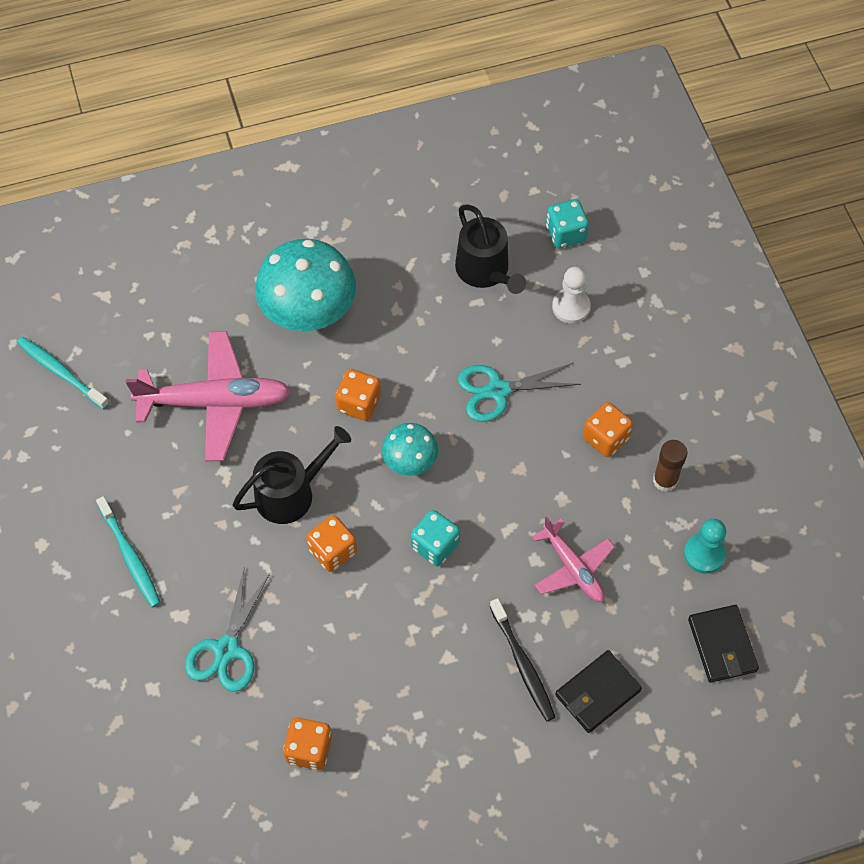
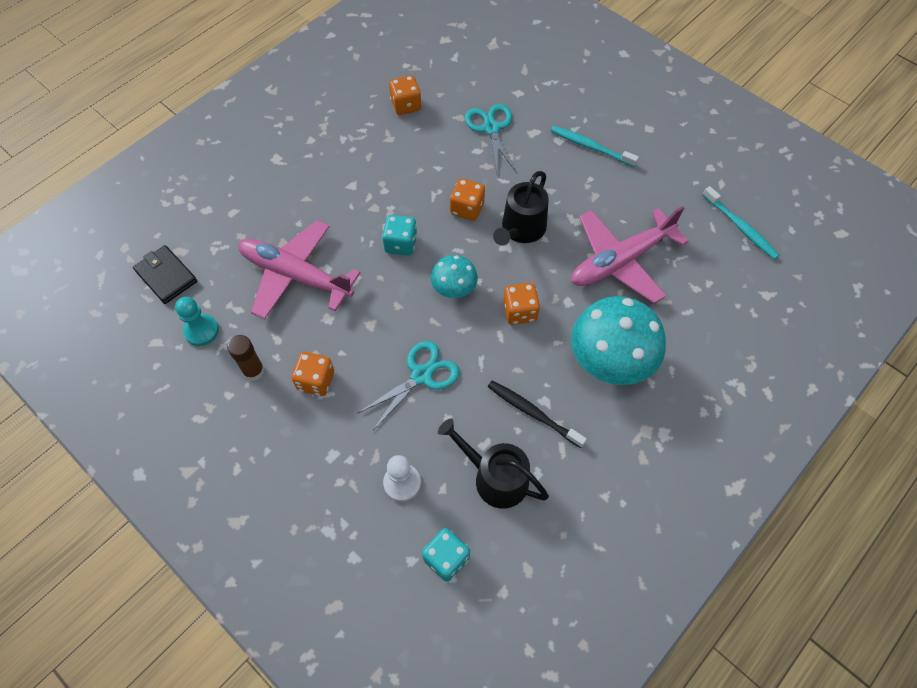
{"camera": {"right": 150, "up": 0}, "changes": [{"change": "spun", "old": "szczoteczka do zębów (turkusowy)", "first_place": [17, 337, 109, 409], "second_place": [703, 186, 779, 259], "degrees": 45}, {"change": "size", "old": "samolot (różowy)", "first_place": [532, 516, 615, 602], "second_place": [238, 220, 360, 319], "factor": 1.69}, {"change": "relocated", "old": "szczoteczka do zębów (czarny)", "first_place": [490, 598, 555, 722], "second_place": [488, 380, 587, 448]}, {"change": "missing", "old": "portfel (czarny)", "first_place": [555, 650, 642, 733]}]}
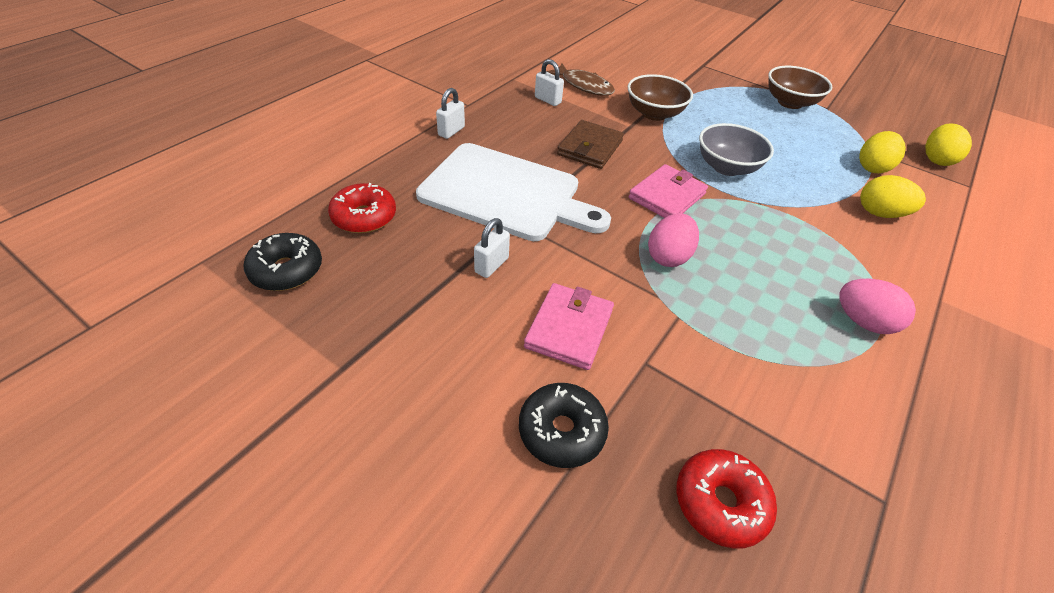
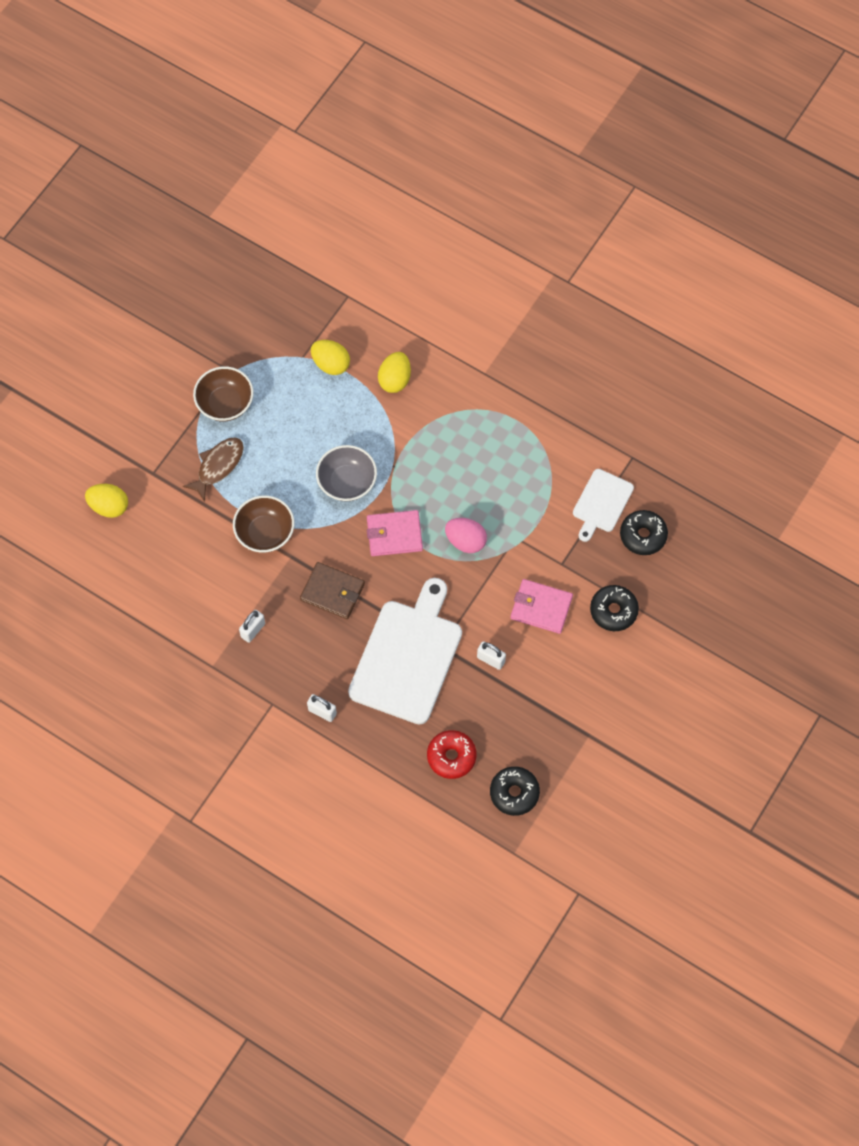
{"camera": {"right": -90, "up": 20}, "changes": [{"change": "relocated", "old": "ryba (brązowy)", "first_place": [546, 64, 615, 95], "second_place": [183, 437, 244, 502]}, {"change": "relocated", "old": "jajko (żółty)", "first_place": [925, 123, 972, 166], "second_place": [85, 484, 128, 518]}, {"change": "spun", "old": "portfel (różowy)", "first_place": [629, 164, 708, 218], "second_place": [367, 510, 423, 556], "degrees": -45}, {"change": "missing", "old": "jajko (różowy)", "first_place": [839, 279, 916, 334]}, {"change": "colour", "old": "donut (czerwony)", "new": "donut (czarny)", "first_place": [677, 449, 777, 549], "second_place": [620, 510, 668, 555]}, {"change": "appeared", "new": "deska do krojenia (biały)", "second_place": [573, 469, 634, 542]}]}
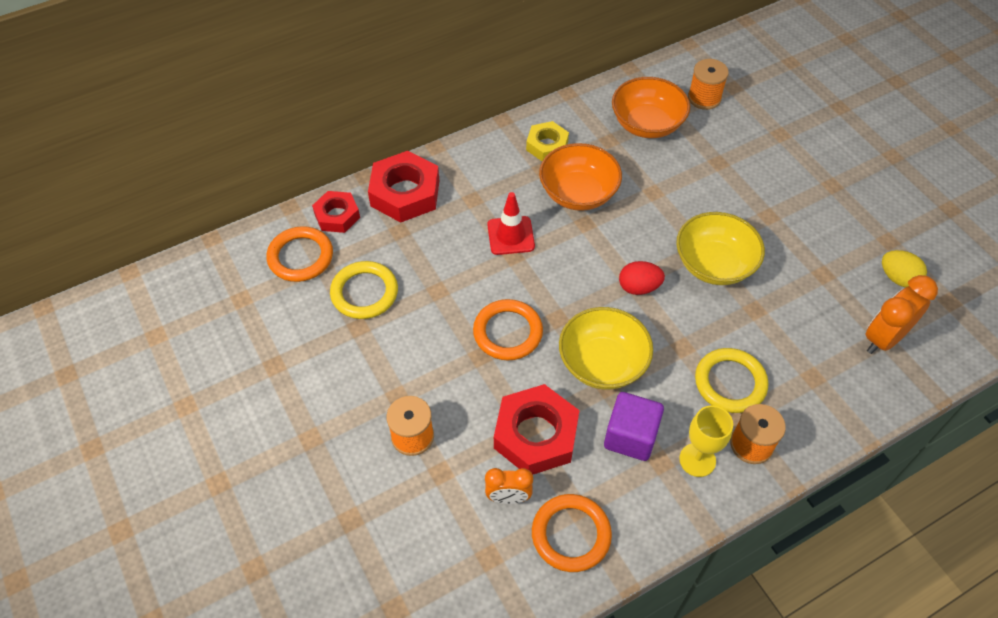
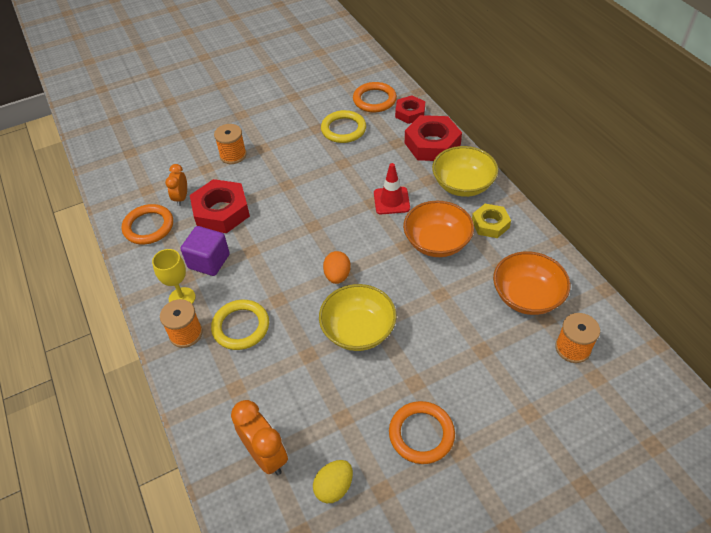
{"camera": {"right": 95, "up": -5}, "changes": [{"change": "colour", "old": "jajko (czerwony)", "new": "jajko (pomarańczowy)", "first_place": [619, 261, 665, 295], "second_place": [323, 251, 351, 284]}, {"change": "relocated", "old": "pierścień (pomarańczowy)", "first_place": [473, 299, 543, 360], "second_place": [389, 401, 455, 464]}, {"change": "relocated", "old": "miska (żółty)", "first_place": [559, 307, 653, 390], "second_place": [432, 146, 498, 197]}]}
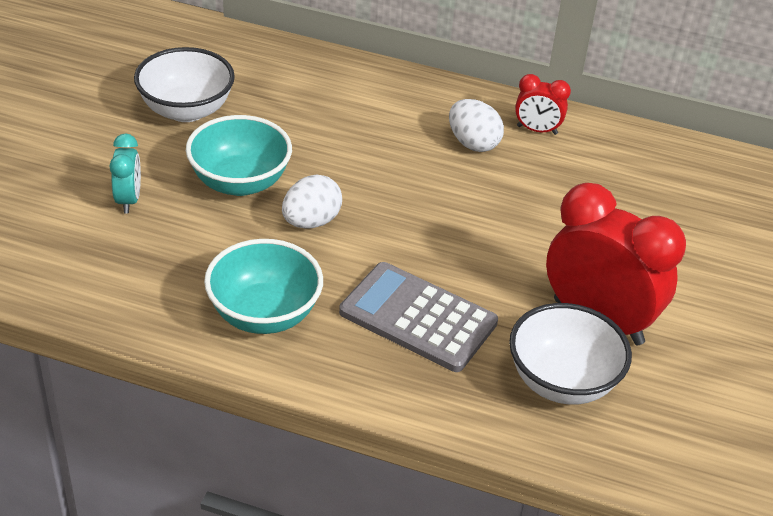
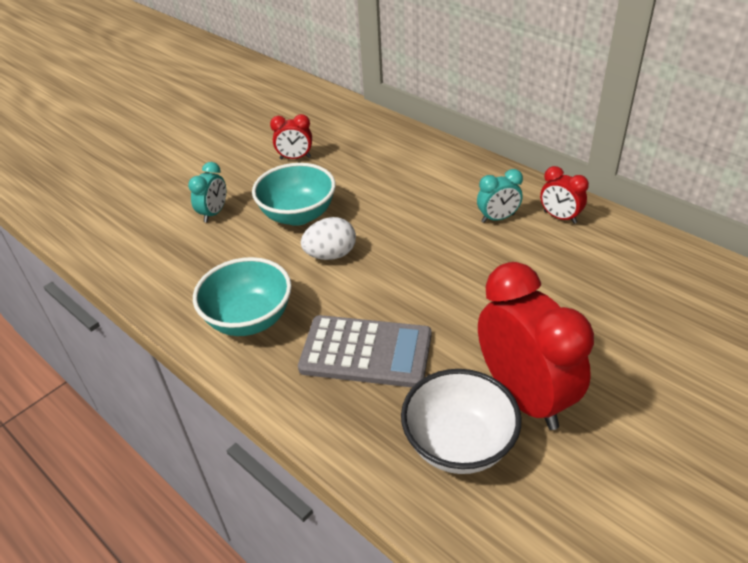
{"camera": {"right": 30, "up": 0}, "changes": [{"change": "exchanged", "old": "miska (biały)", "new": "budzik (czerwony)", "first_place": [134, 47, 235, 122], "second_place": [270, 114, 312, 159]}, {"change": "exchanged", "old": "jajko (biały)", "new": "budzik (turkusowy)", "first_place": [449, 99, 504, 152], "second_place": [477, 169, 523, 223]}, {"change": "spun", "old": "kalkulator (szary)", "first_place": [339, 262, 498, 372], "second_place": [298, 315, 431, 388], "degrees": 135}]}
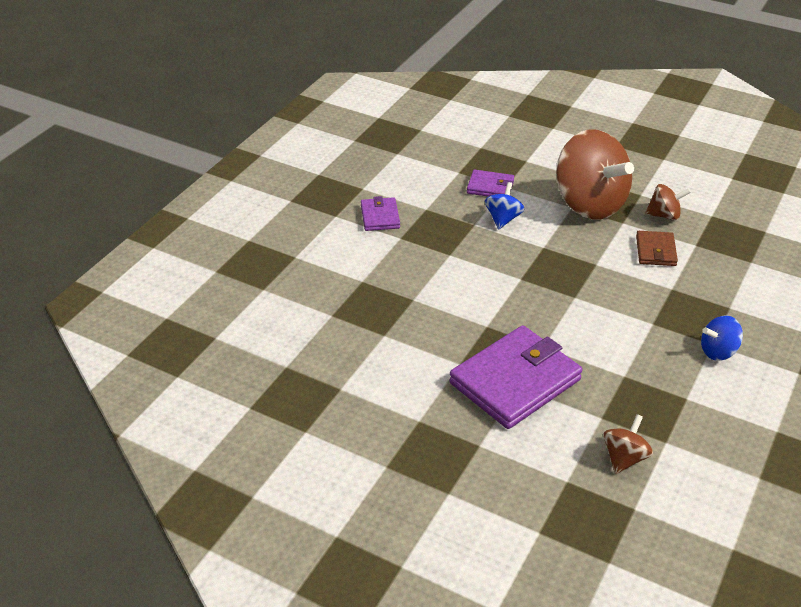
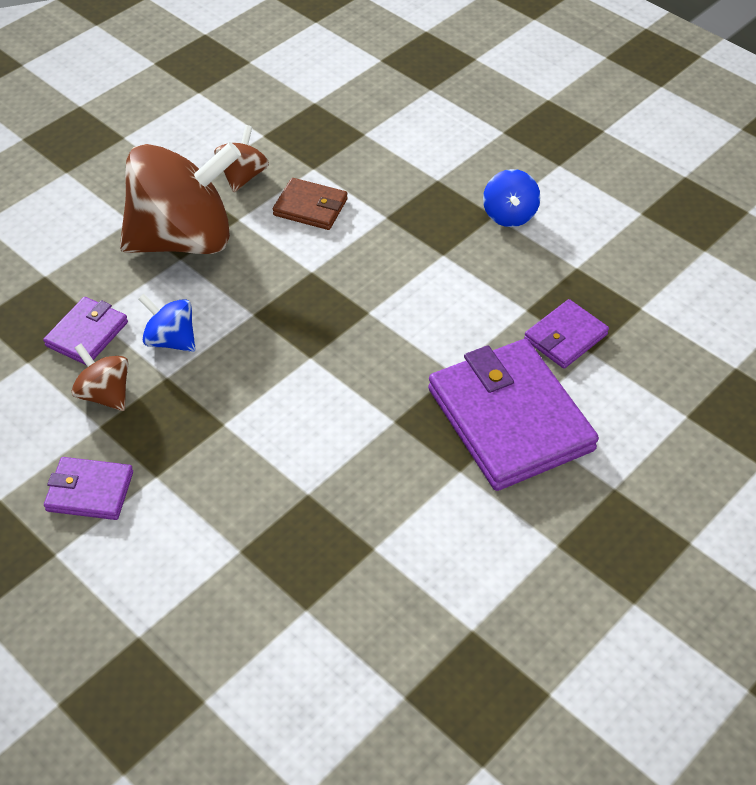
{"camera": {"right": -75, "up": 10}, "changes": [{"change": "relocated", "old": "bączek (brązowy)", "first_place": [603, 414, 653, 474], "second_place": [72, 343, 128, 411]}, {"change": "appeared", "new": "portfel (fioletowy)", "second_place": [524, 299, 609, 369]}]}
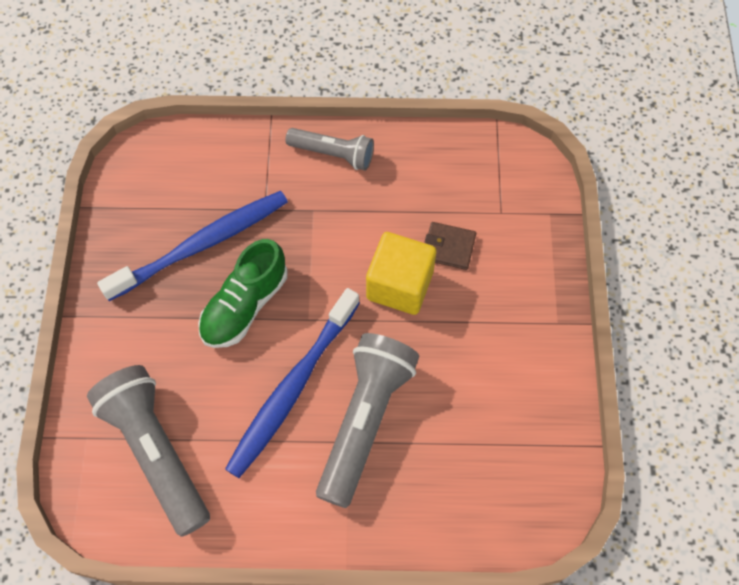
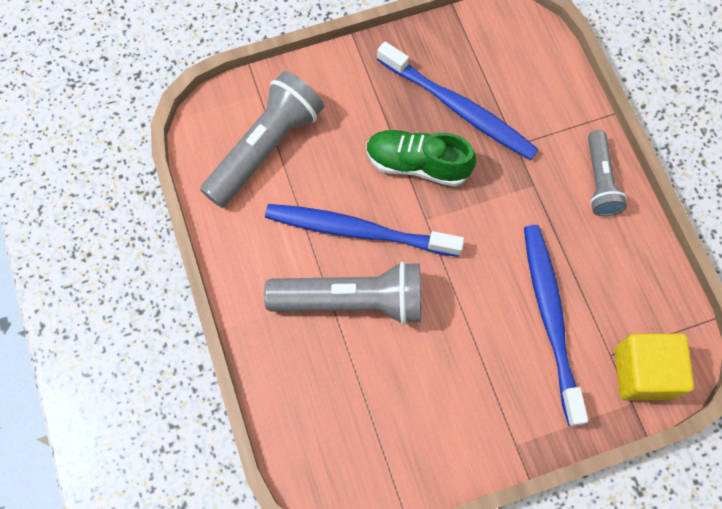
{"camera": {"right": 70, "up": 5}, "changes": [{"change": "exchanged", "old": "portfel (brązowy)", "new": "szczoteczka do zębów (niebieski)", "first_place": [425, 222, 476, 270], "second_place": [524, 225, 588, 426]}, {"change": "relocated", "old": "sześcian (żółty)", "first_place": [366, 232, 436, 315], "second_place": [615, 334, 694, 400]}]}
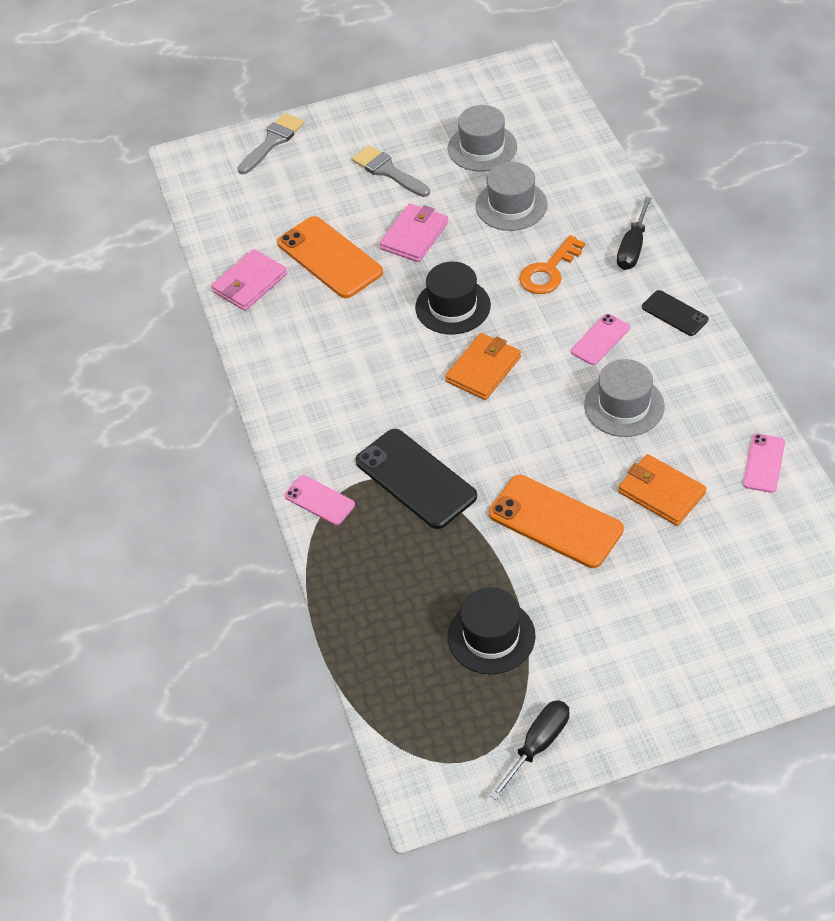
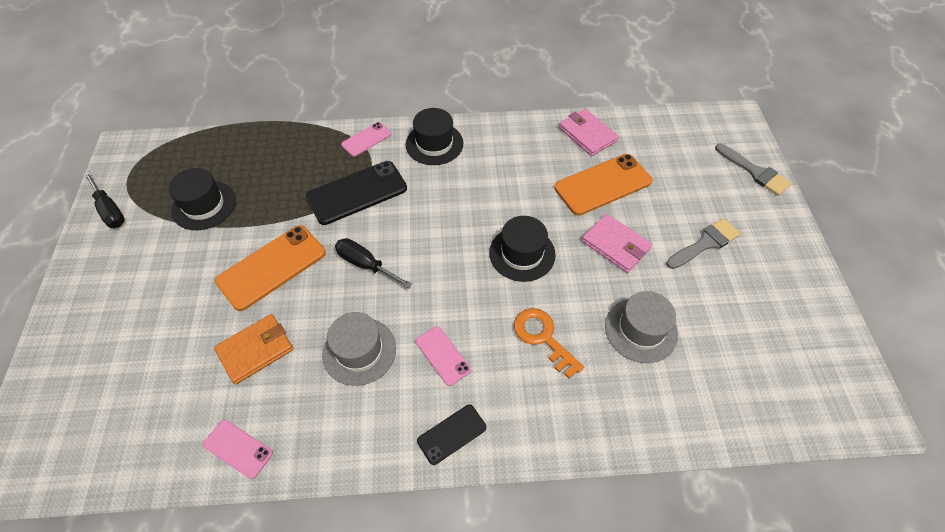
{"camera": {"right": 100, "up": 5}, "changes": [{"change": "missing", "old": "kapelusz (szary)", "first_place": [448, 105, 517, 172]}, {"change": "relocated", "old": "śrubokręt (czarny)", "first_place": [617, 197, 652, 270], "second_place": [335, 238, 413, 289]}, {"change": "missing", "old": "portfel (pomarańczowy)", "first_place": [445, 333, 521, 400]}, {"change": "appeared", "new": "kapelusz (czarny)", "second_place": [405, 108, 463, 165]}]}
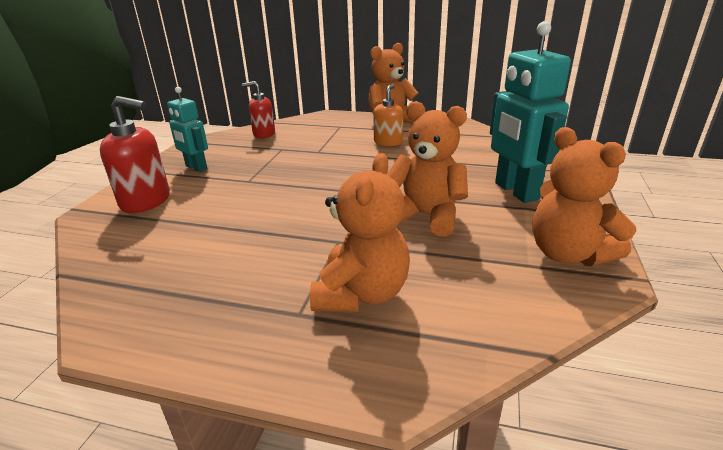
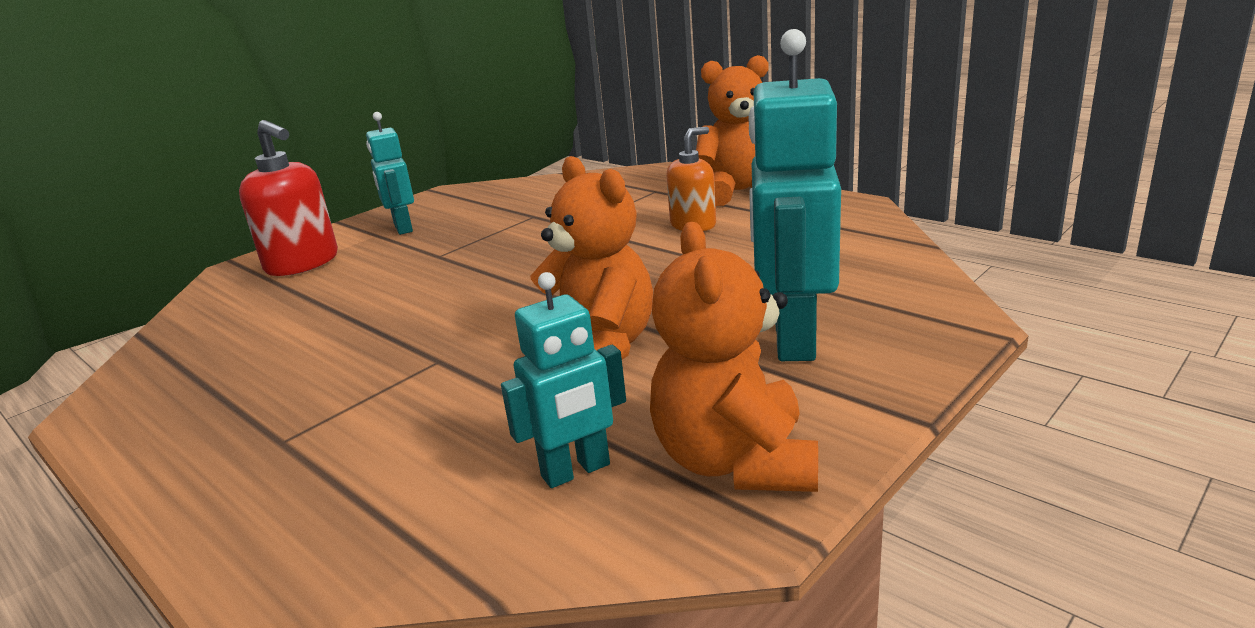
{"camera": {"right": 30, "up": -5}, "changes": [{"change": "missing", "old": "dozownik mydła (czerwony)", "first_place": [242, 81, 275, 138]}, {"change": "missing", "old": "miś (pomarańczowy)", "first_place": [310, 153, 410, 312]}, {"change": "appeared", "new": "robot (turkusowy)", "second_place": [501, 272, 626, 488]}]}
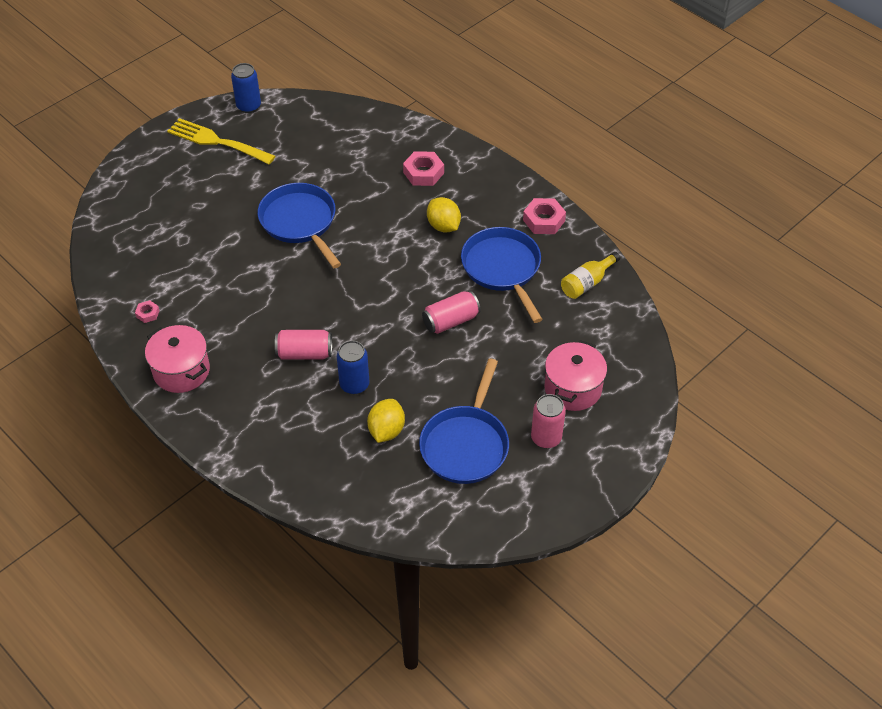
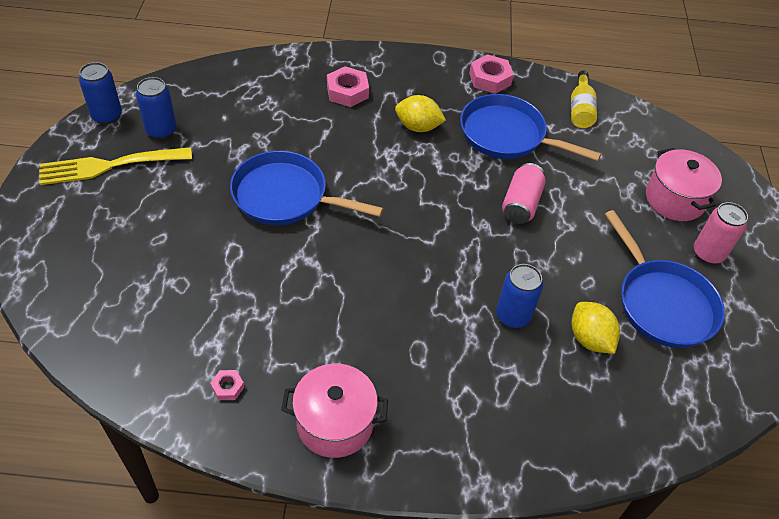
{"camera": {"right": -45, "up": 0}, "changes": [{"change": "missing", "old": "puszka (różowy)", "first_place": [275, 330, 332, 360]}, {"change": "appeared", "new": "puszka (niebieski)", "second_place": [136, 77, 176, 139]}]}
